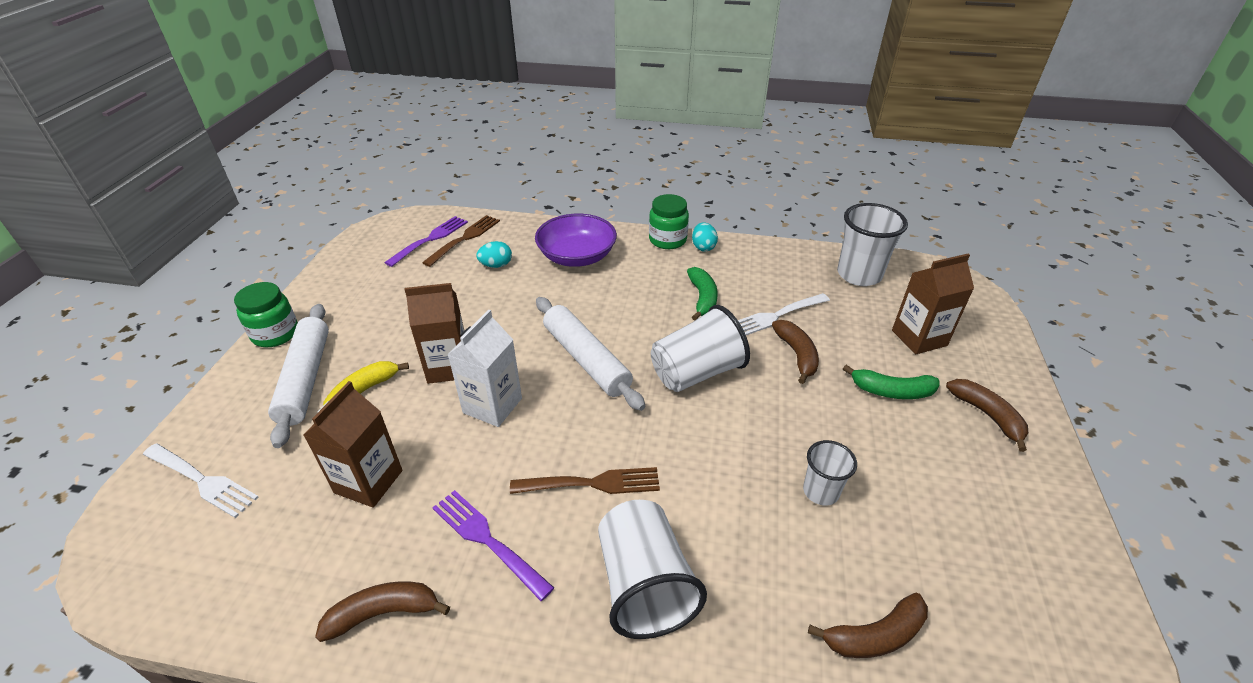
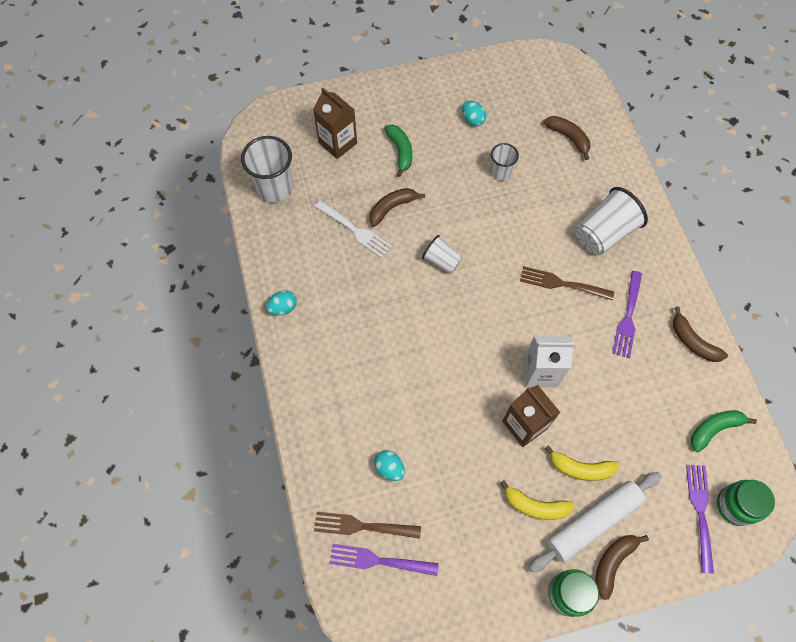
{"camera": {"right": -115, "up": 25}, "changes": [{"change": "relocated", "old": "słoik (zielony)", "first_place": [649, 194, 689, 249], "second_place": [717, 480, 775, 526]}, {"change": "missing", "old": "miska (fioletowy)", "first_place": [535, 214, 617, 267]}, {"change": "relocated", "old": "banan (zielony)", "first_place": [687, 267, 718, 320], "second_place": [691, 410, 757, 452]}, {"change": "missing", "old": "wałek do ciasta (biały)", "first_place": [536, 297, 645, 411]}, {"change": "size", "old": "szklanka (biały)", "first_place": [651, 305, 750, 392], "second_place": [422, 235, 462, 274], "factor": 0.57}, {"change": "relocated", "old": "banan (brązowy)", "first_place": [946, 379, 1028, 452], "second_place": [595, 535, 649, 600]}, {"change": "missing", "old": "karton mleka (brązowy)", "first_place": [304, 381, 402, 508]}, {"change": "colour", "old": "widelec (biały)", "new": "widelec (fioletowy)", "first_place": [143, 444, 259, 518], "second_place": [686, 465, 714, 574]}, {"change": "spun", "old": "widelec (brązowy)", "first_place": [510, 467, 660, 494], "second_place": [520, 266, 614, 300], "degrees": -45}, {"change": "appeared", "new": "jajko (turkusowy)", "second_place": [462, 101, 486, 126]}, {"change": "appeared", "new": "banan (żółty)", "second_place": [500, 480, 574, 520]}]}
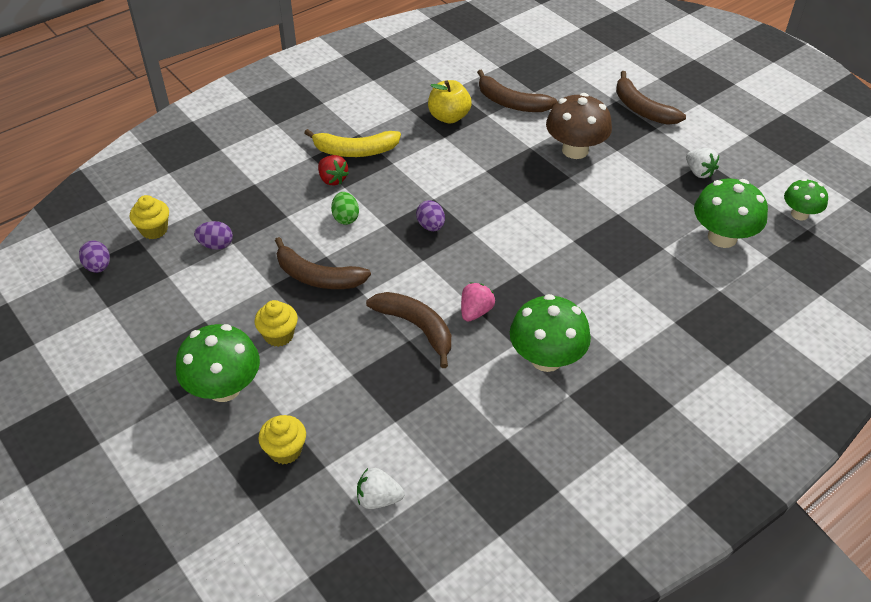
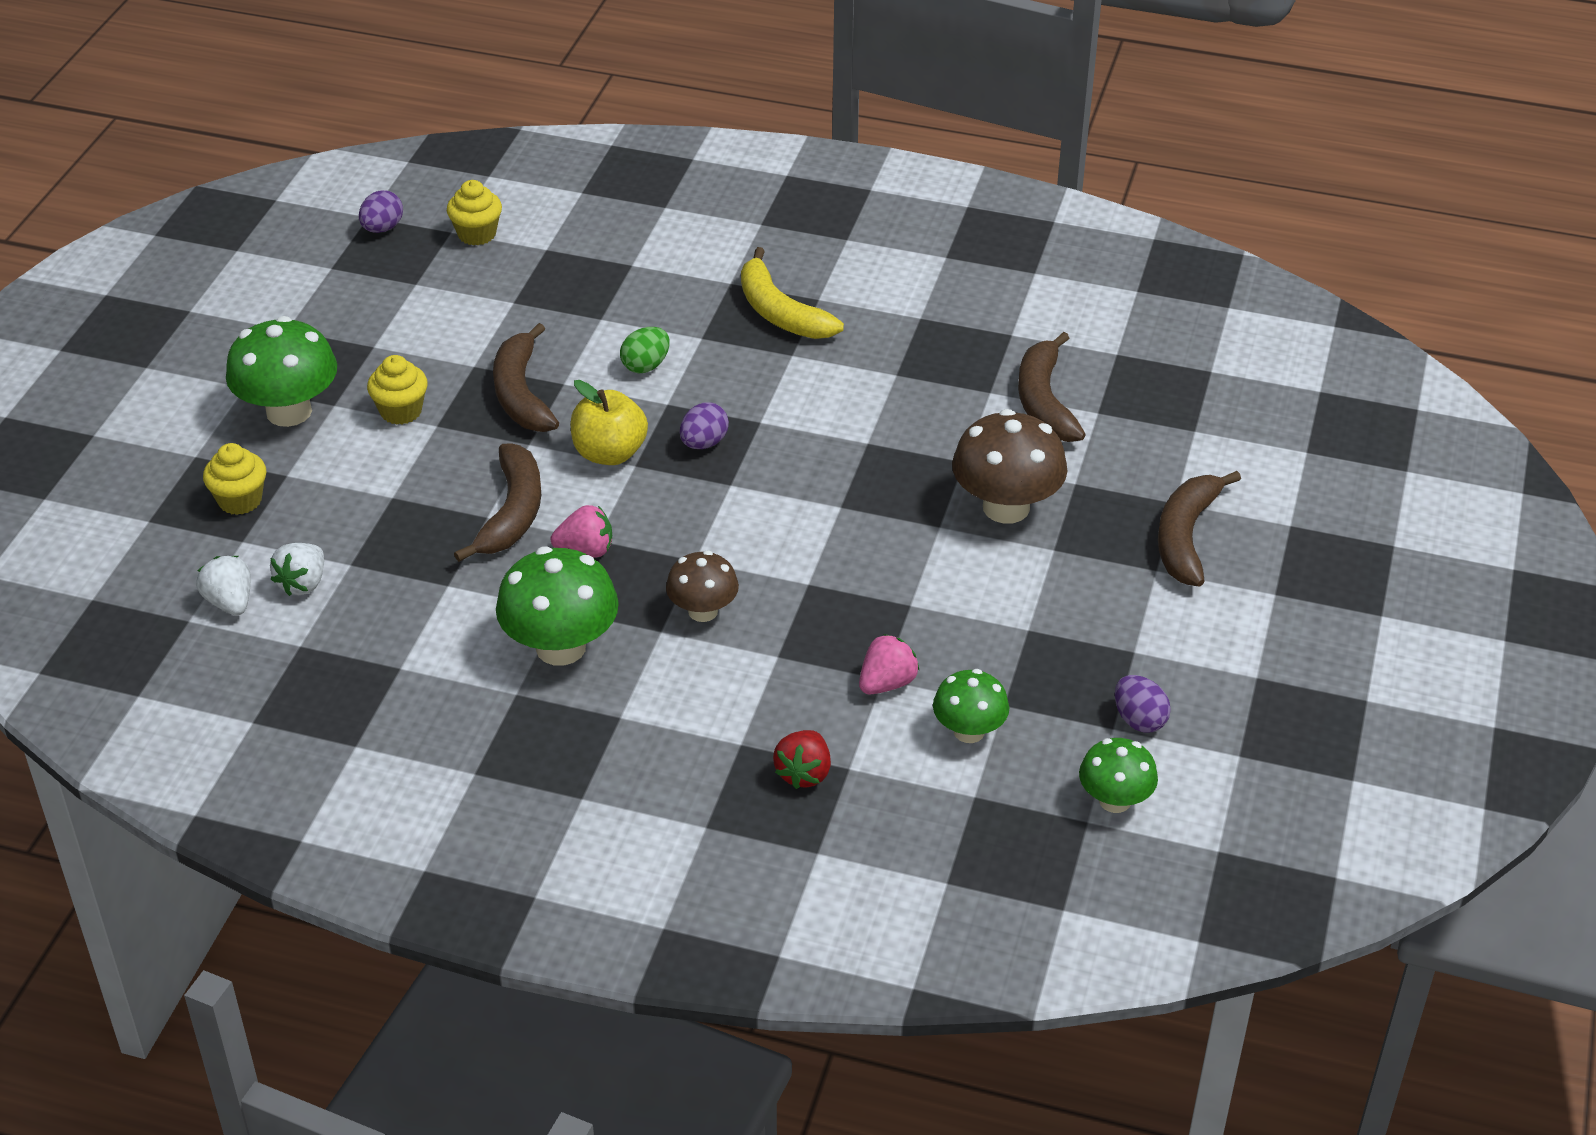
{"camera": {"right": 55, "up": -5}, "changes": [{"change": "relocated", "old": "jabłko (żółty)", "first_place": [428, 80, 472, 124], "second_place": [570, 380, 648, 465]}, {"change": "relocated", "old": "truskawka (biały)", "first_place": [686, 148, 719, 178], "second_place": [270, 543, 324, 596]}, {"change": "relocated", "old": "truskawka (czerwony)", "first_place": [318, 155, 349, 185], "second_place": [773, 730, 831, 789]}, {"change": "size", "old": "grzyb (zielony)", "first_place": [694, 178, 768, 248], "second_place": [933, 669, 1009, 743], "factor": 0.61}, {"change": "relocated", "old": "jajko (fioletowy)", "first_place": [194, 221, 233, 250], "second_place": [1115, 675, 1171, 733]}, {"change": "appeared", "new": "grzyb (brązowy)", "second_place": [666, 551, 739, 622]}, {"change": "appeared", "new": "truskawka (różowy)", "second_place": [859, 634, 919, 694]}]}
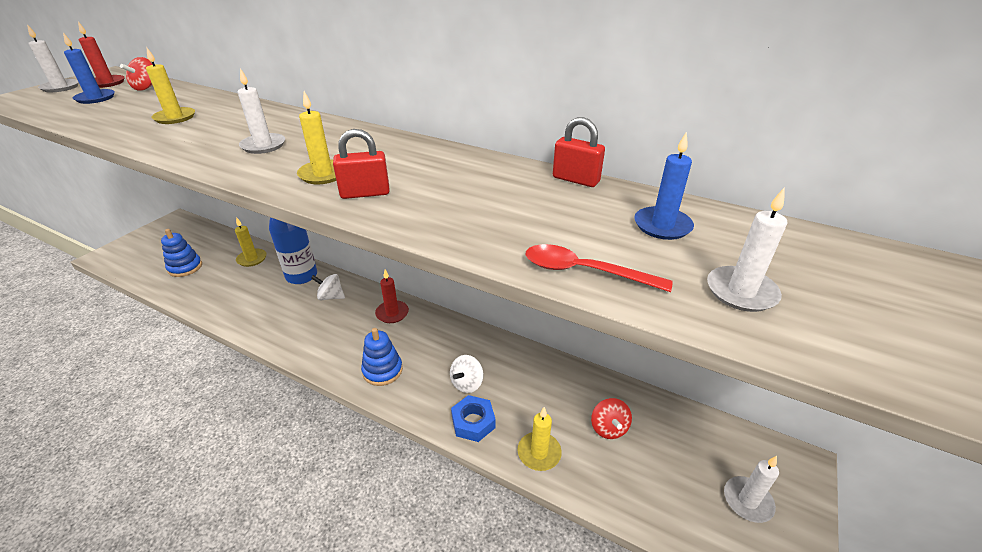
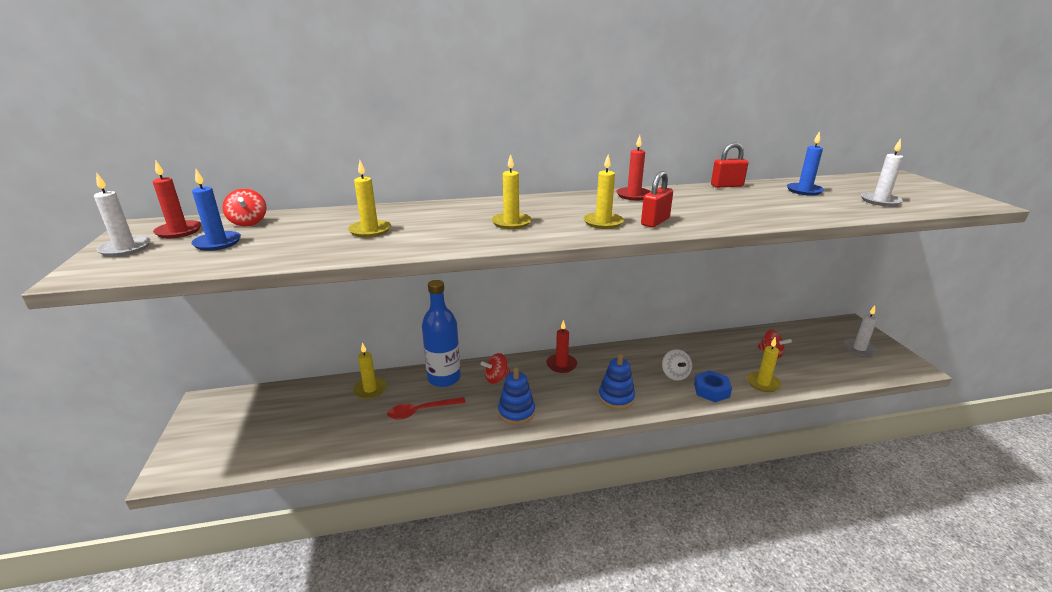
{"camera": {"right": -40, "up": -10}, "changes": [{"change": "colour", "old": "świeca (biały)", "new": "świeca (żółty)", "first_place": [238, 68, 285, 154], "second_place": [491, 154, 532, 229]}, {"change": "relocated", "old": "zabawka nakładanka (niebieski)", "first_place": [161, 229, 202, 277], "second_place": [498, 367, 535, 425]}, {"change": "relocated", "old": "łyżka (czerwony)", "first_place": [525, 244, 673, 292], "second_place": [387, 397, 466, 419]}, {"change": "colour", "old": "bączek (biały)", "new": "bączek (czerwony)", "first_place": [311, 274, 345, 300], "second_place": [481, 353, 511, 384]}, {"change": "appeared", "new": "świeca (czerwony)", "second_place": [616, 135, 651, 201]}]}
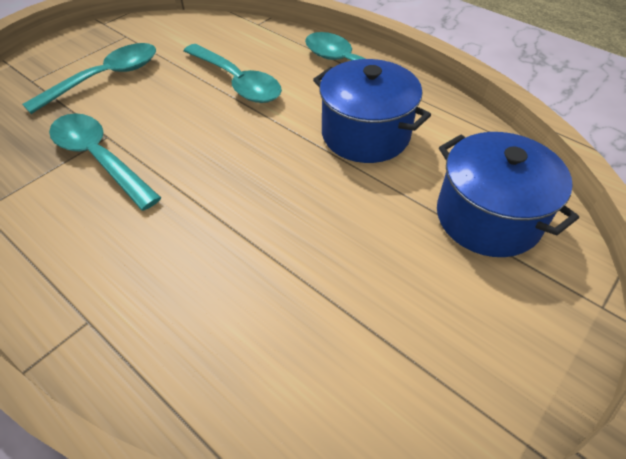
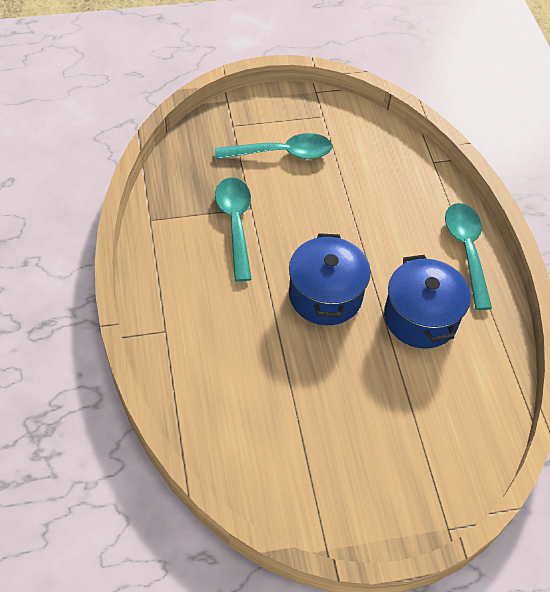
{"camera": {"right": 35, "up": 5}, "changes": [{"change": "missing", "old": "łyżka (turkusowy)", "first_place": [184, 44, 282, 103]}, {"change": "relocated", "old": "garnek (niebieski)", "first_place": [437, 132, 579, 257], "second_place": [289, 233, 371, 325]}]}
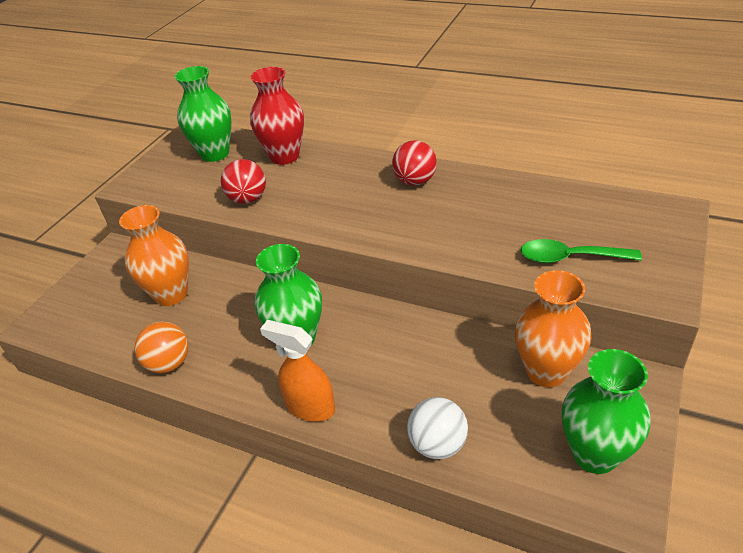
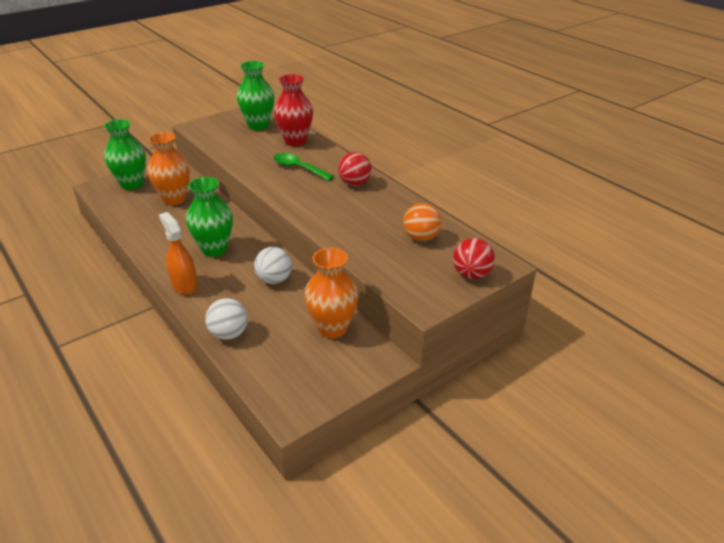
{"camera": {"right": 25, "up": -5}, "changes": [{"change": "relocated", "old": "piłka (czerwony)", "first_place": [221, 159, 266, 204], "second_place": [453, 238, 495, 279]}, {"change": "relocated", "old": "łyżka (zielony)", "first_place": [521, 239, 642, 263], "second_place": [274, 153, 334, 181]}, {"change": "relocated", "old": "piłka (pomarańczowy)", "first_place": [134, 322, 189, 373], "second_place": [403, 203, 441, 241]}, {"change": "relocated", "old": "wazon (zielony)", "first_place": [562, 349, 650, 474], "second_place": [104, 119, 146, 190]}, {"change": "appeared", "new": "piłka (biały)", "second_place": [254, 247, 292, 284]}]}
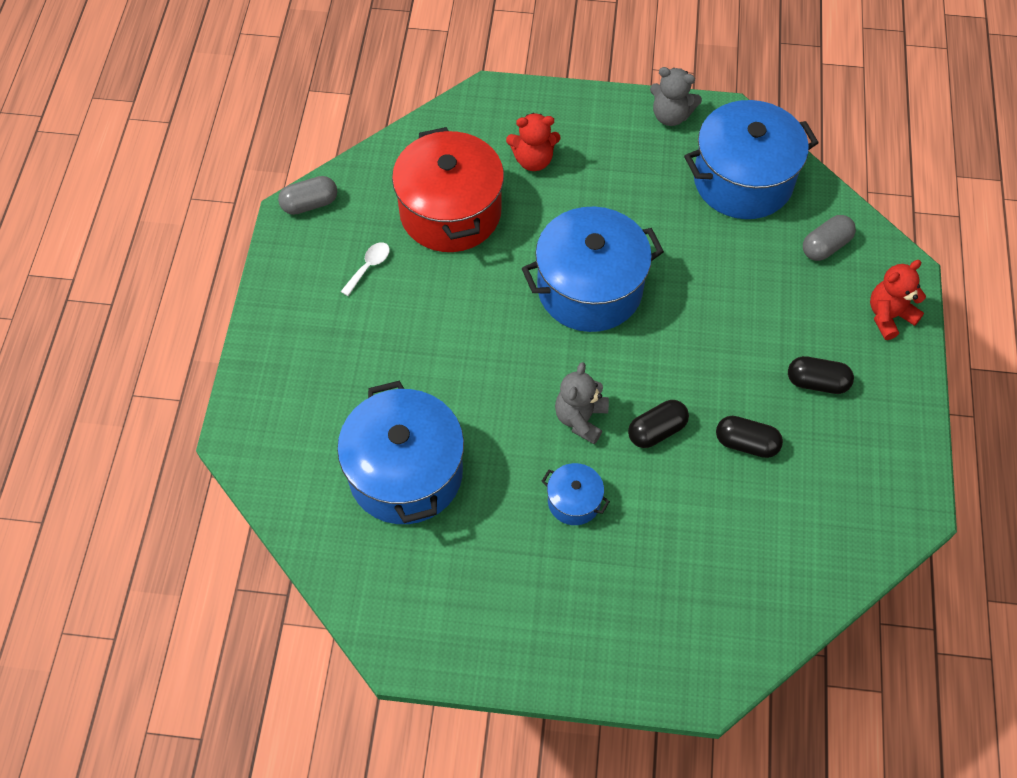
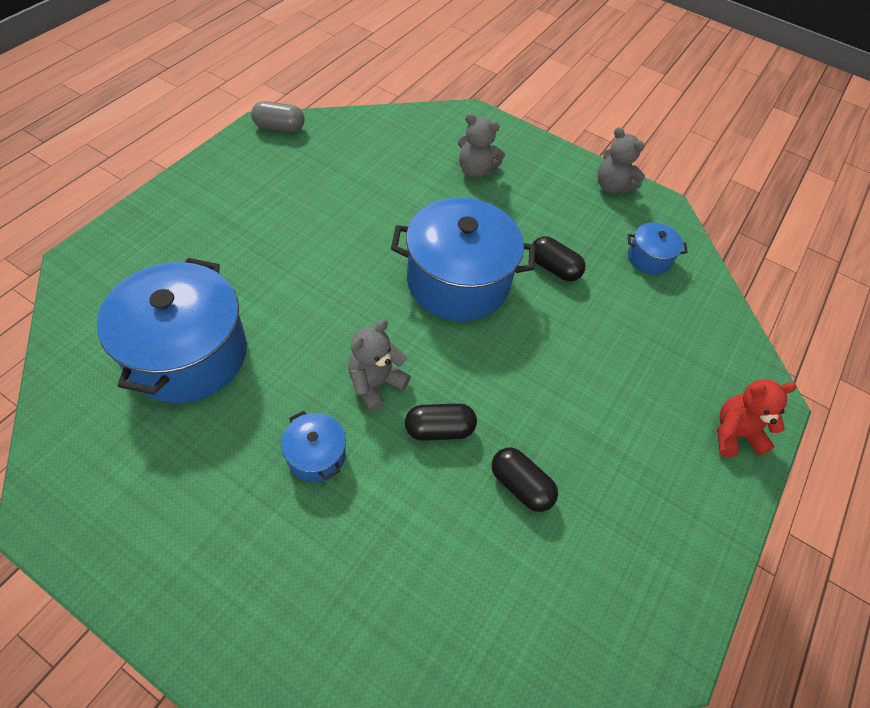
{"camera": {"right": 20, "up": -5}, "changes": [{"change": "size", "old": "garnek (niebieski)", "first_place": [684, 100, 819, 219], "second_place": [628, 222, 688, 275], "factor": 0.46}, {"change": "colour", "old": "miś (czerwony)", "new": "miś (szary)", "first_place": [506, 113, 560, 171], "second_place": [458, 113, 505, 178]}, {"change": "missing", "old": "garnek (czerwony)", "first_place": [392, 127, 504, 252]}, {"change": "missing", "old": "kapsułka (szary)", "first_place": [803, 215, 856, 261]}, {"change": "missing", "old": "łyżka (biały)", "first_place": [341, 242, 390, 296]}, {"change": "relocated", "old": "kapsułka (czarny)", "first_place": [788, 356, 854, 394], "second_place": [532, 236, 586, 282]}]}
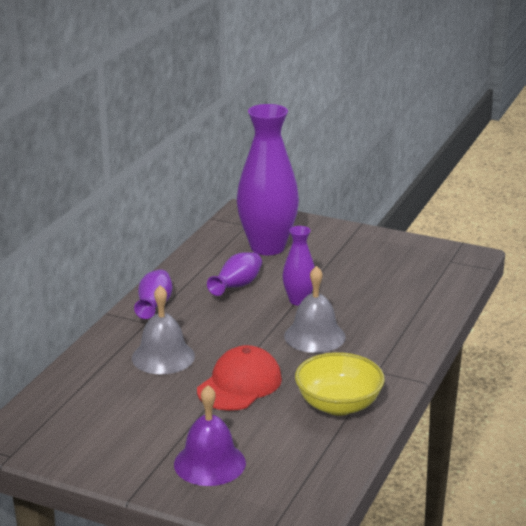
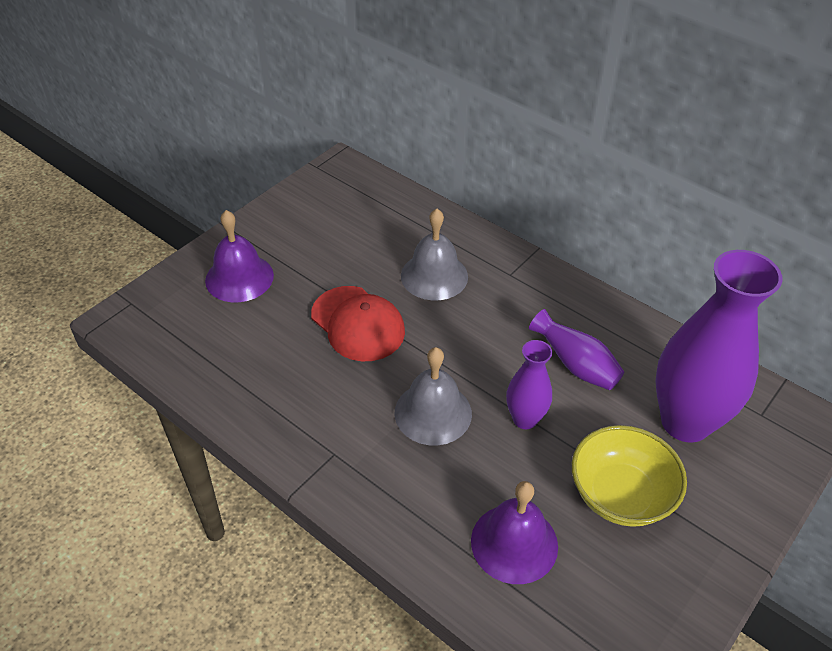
{"camera": {"right": 105, "up": 20}, "changes": [{"change": "missing", "old": "wazon (fioletowy)", "first_place": [134, 269, 172, 319]}, {"change": "relocated", "old": "miska (żółty)", "first_place": [295, 352, 385, 416], "second_place": [572, 425, 687, 527]}, {"change": "appeared", "new": "dzwonek (fioletowy)", "second_place": [471, 481, 558, 584]}]}
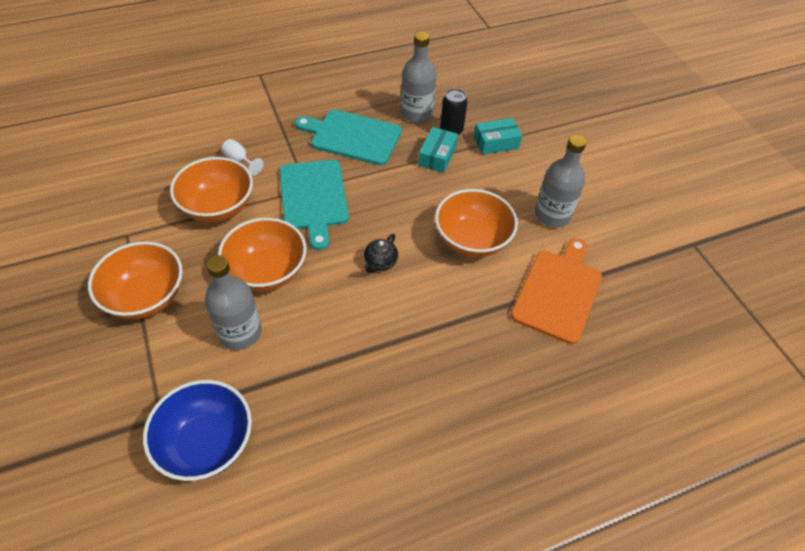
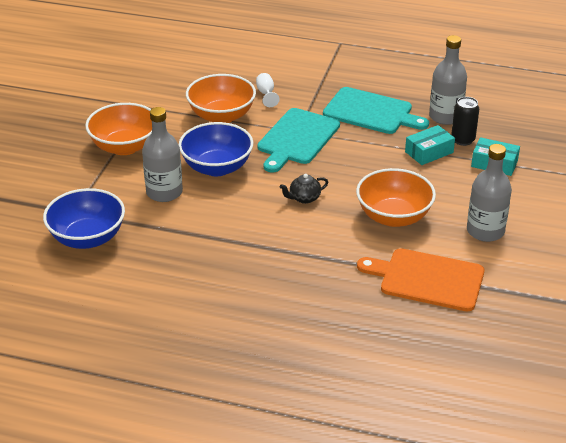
{"camera": {"right": 40, "up": -15}, "changes": [{"change": "spun", "old": "deska do krojenia (turkusowy)", "first_place": [295, 110, 402, 165], "second_place": [323, 87, 429, 134], "degrees": 150}, {"change": "colour", "old": "miska (pomarańczowy)", "new": "miska (niebieski)", "first_place": [218, 218, 307, 291], "second_place": [179, 122, 253, 176]}, {"change": "spun", "old": "deska do krojenia (pomarańczowy)", "first_place": [511, 238, 602, 344], "second_place": [357, 248, 485, 311], "degrees": -135}]}
